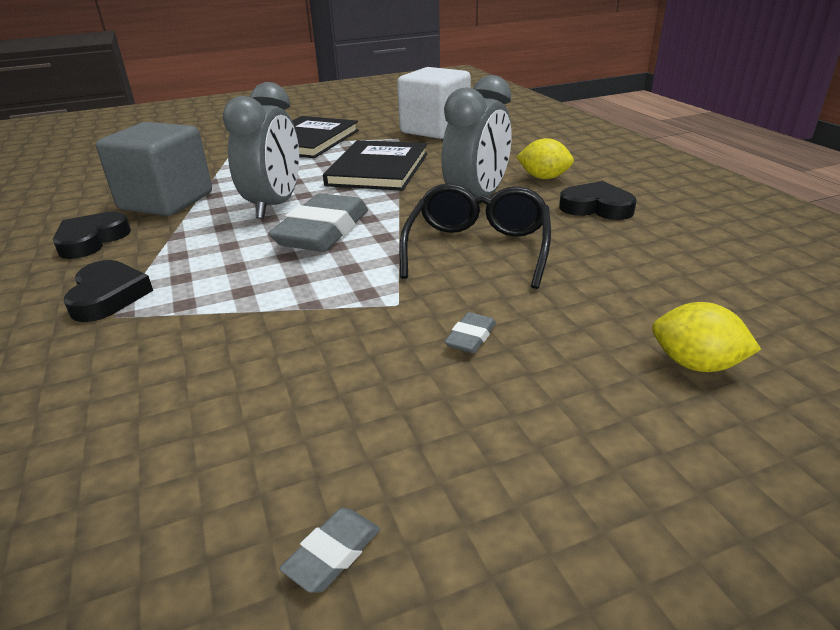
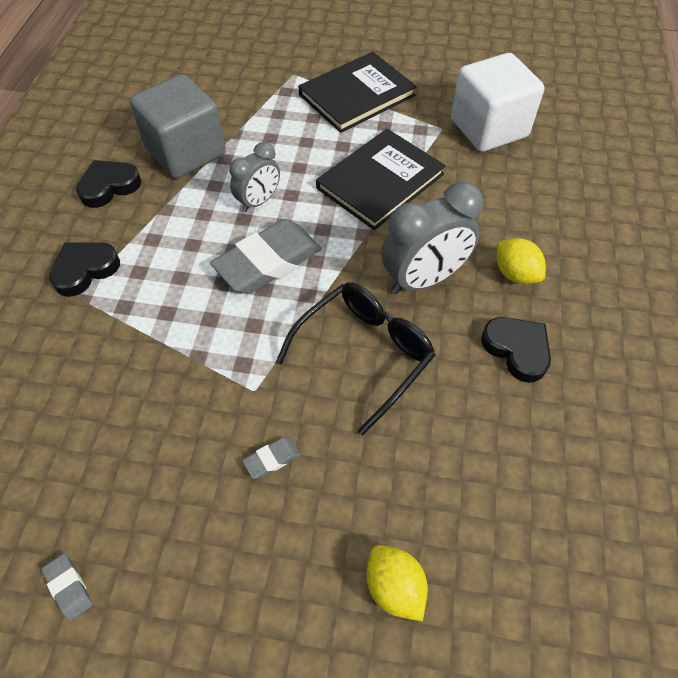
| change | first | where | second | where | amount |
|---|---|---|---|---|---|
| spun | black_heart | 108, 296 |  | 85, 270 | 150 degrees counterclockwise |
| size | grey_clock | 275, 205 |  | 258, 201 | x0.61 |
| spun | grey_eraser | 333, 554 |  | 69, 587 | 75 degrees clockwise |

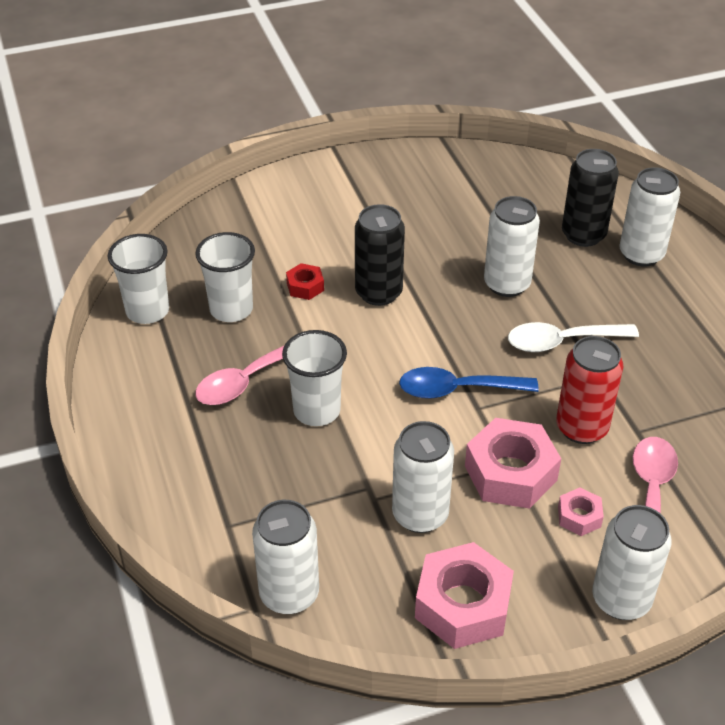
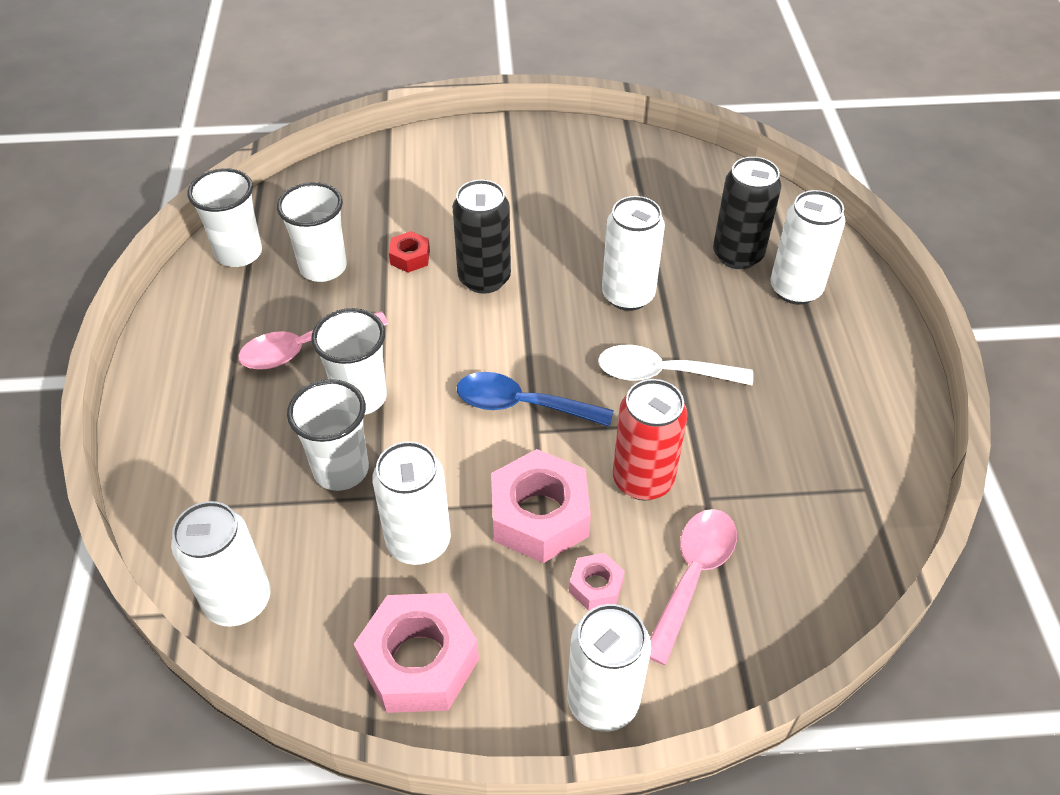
| change | first | where | second | where | amount |
|---|---|---|---|---|---|
| appeared |  |  | white_cup | 341, 470 |  |

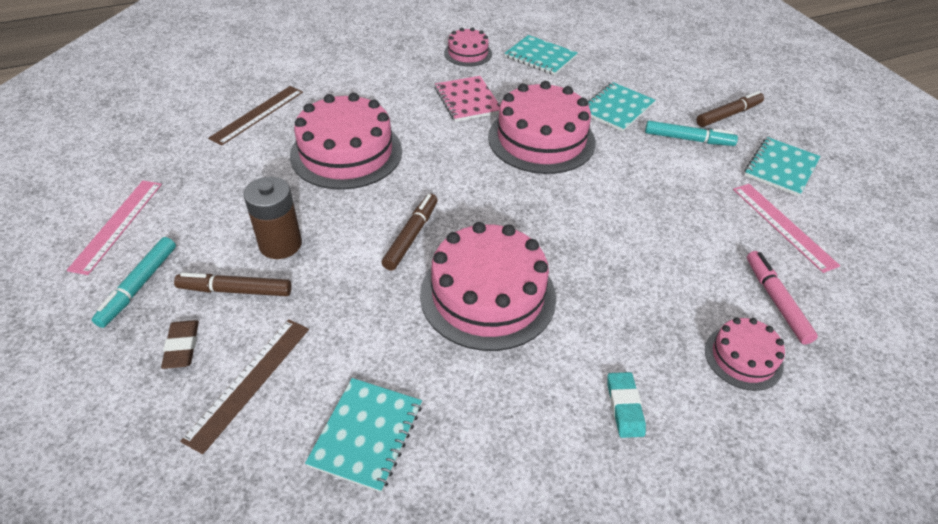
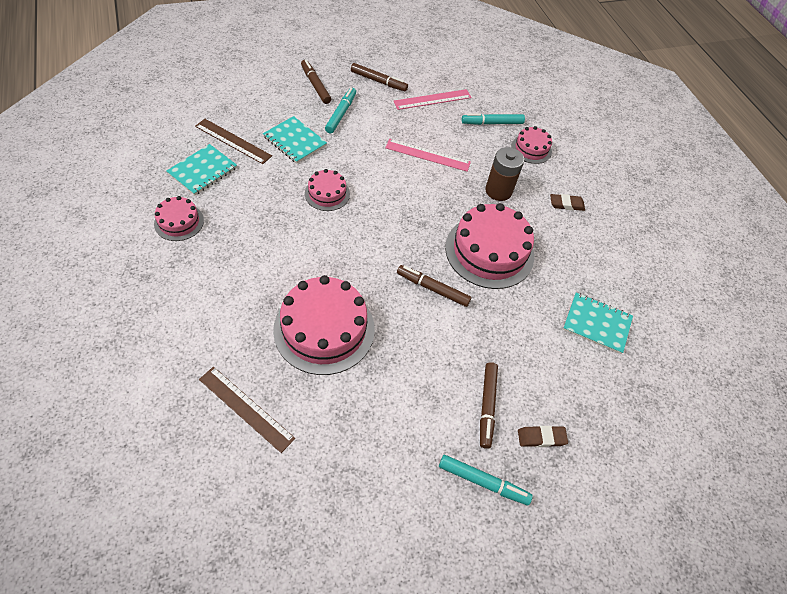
| change | first | where | second | where | amount |
|---|---|---|---|---|---|
| relocated | pink_ruler | 117, 225 |  | 427, 155 |  |
| relocated | brown_ruler | 249, 382 |  | 233, 141 |  |
| relocated | brown_battery | 280, 244 |  | 498, 191 |  |
| missing | pink_notebook | 467, 100 |  |  |  |
| size | pink_cake | 541, 139 |  | 327, 194 | x0.52 |
| colour | turquoise_eraser | 624, 407 | brown_eraser | 566, 204 |  |
| exchanged | turquoise_notebook | 781, 168 | brown_marker | 378, 81 |  |
| colour | pink_marker | 776, 301 | turquoise_marker | 492, 123 |  |

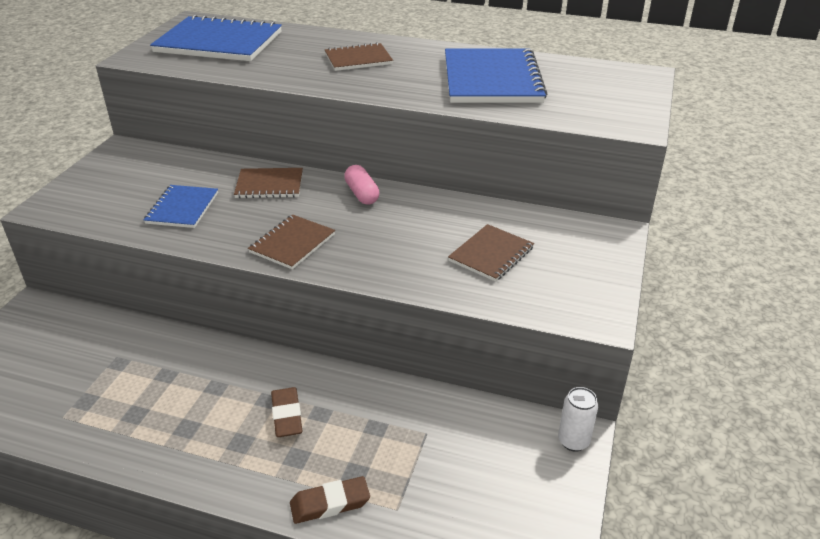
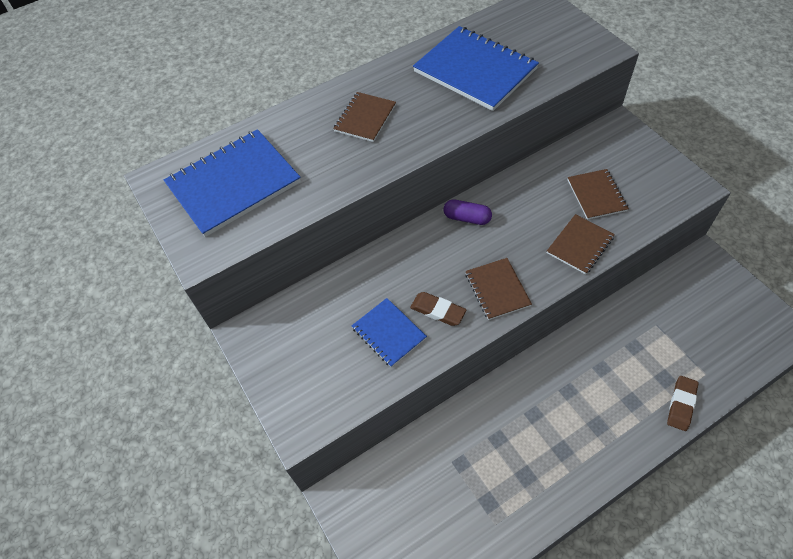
| change | first | where | second | where | amount |
|---|---|---|---|---|---|
| relocated | brown_notebook | 269, 185 |  | 580, 245 |  |
| relocated | brown_eraser | 287, 415 |  | 438, 311 |  |
| colour | pink_capsule | 361, 194 | purple_capsule | 467, 218 |  |
| missing | white_can | 573, 441 |  |  |  |

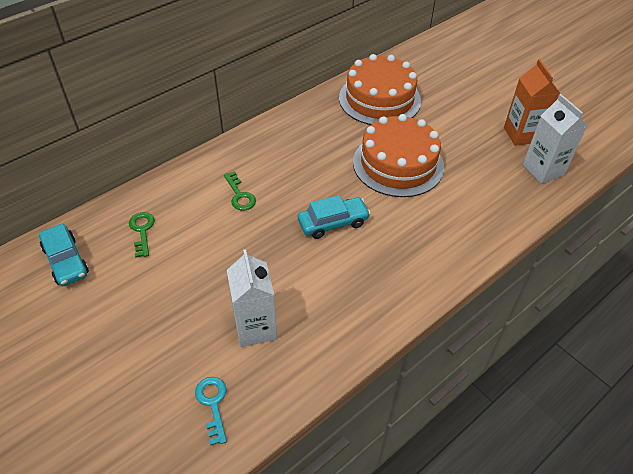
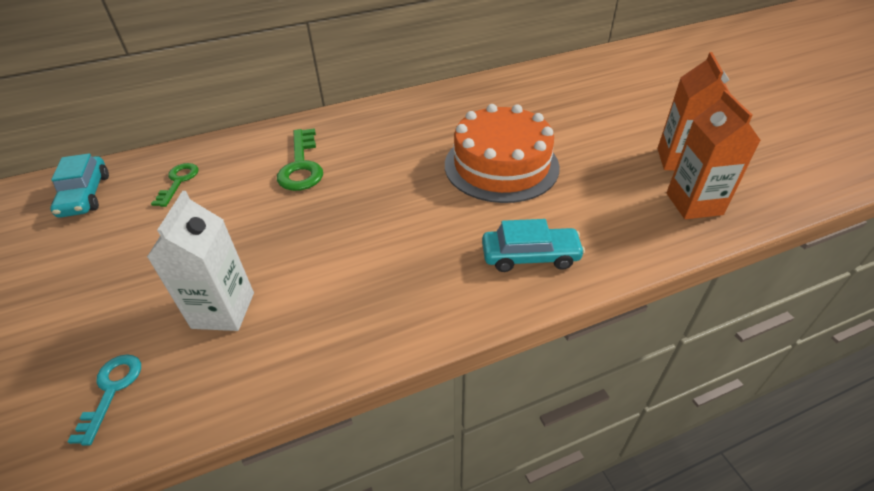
| change | first | where | second | where | amount |
|---|---|---|---|---|---|
| size | green_key | 240, 195 |  | 301, 166 | x1.57 |
| relocated | turquoise_car | 333, 223 |  | 530, 256 |  |
| missing | orange_cake | 379, 99 |  |  |  |
| colour | white_carton | 543, 170 | orange_carton | 694, 204 |  |

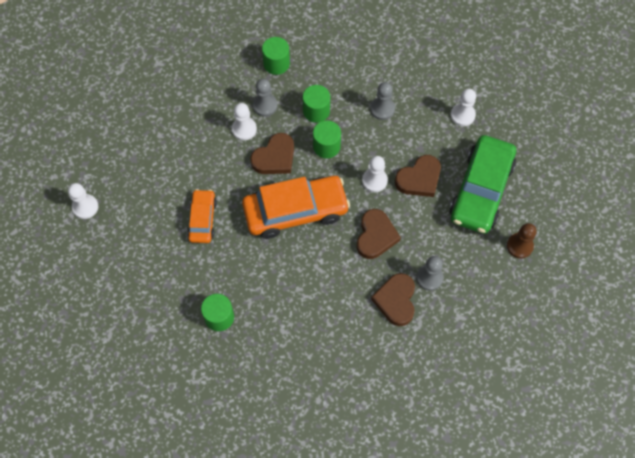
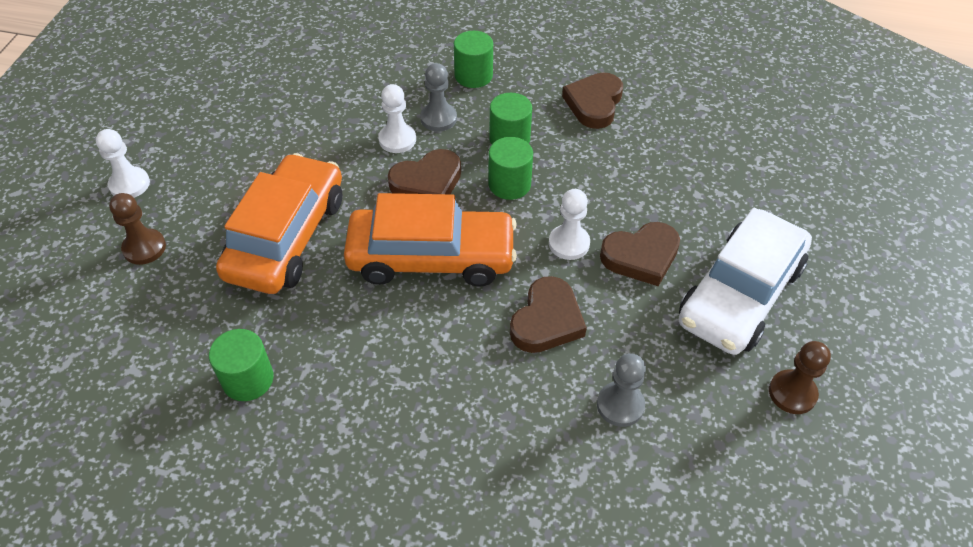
| change | first | where | second | where | amount |
|---|---|---|---|---|---|
| size | orange_car | 202, 219 |  | 287, 237 | x1.84 |
| missing | grey_pawn | 382, 109 |  |  |  |
| relocated | brown_heart | 396, 300 |  | 594, 104 |  |
| colour | green_car | 481, 190 | white_car | 740, 294 |  |
| missing | white_pawn | 462, 115 |  |  |  |
| appeared |  |  | brown_pawn | 144, 248 |  |

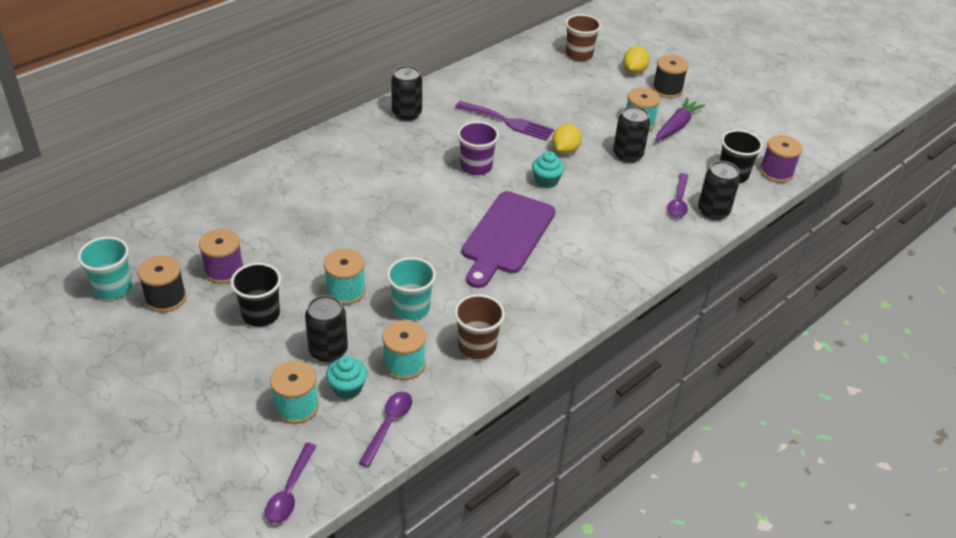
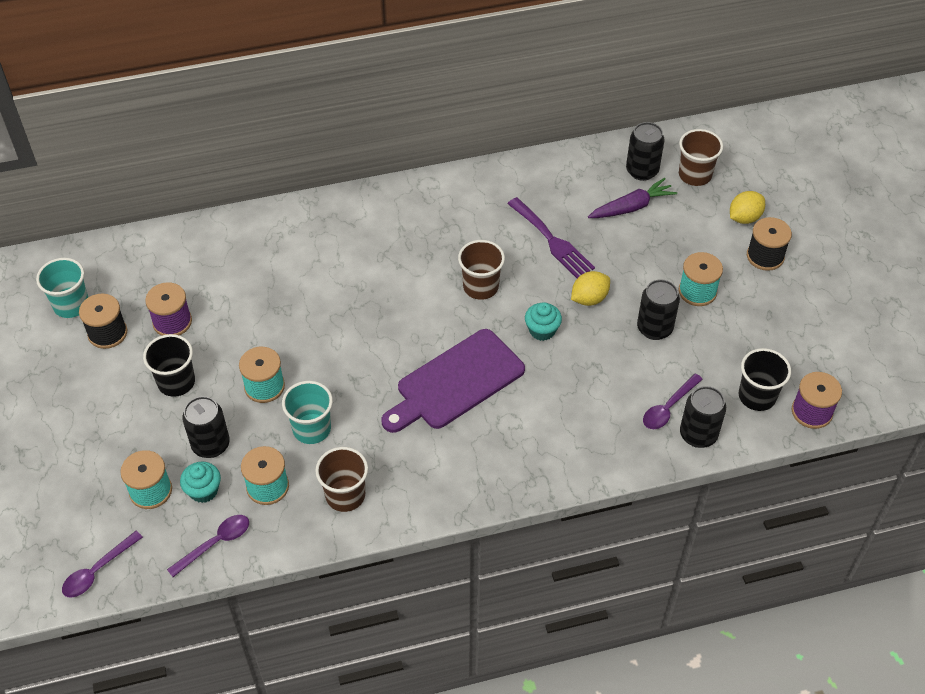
| change | first | where | second | where | amount |
|---|---|---|---|---|---|
| relocated | black_can | 406, 114 |  | 642, 171 |  |
| colour | purple_cup | 476, 167 | brown_cup | 480, 287 |  |
| relocated | purple_carrot | 677, 126 |  | 632, 207 |  |

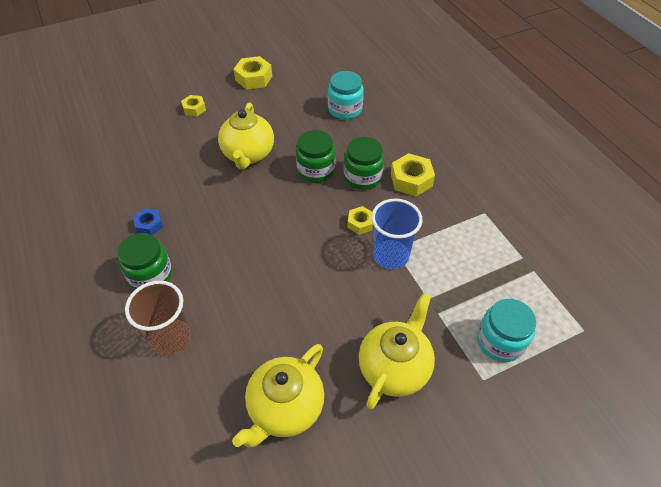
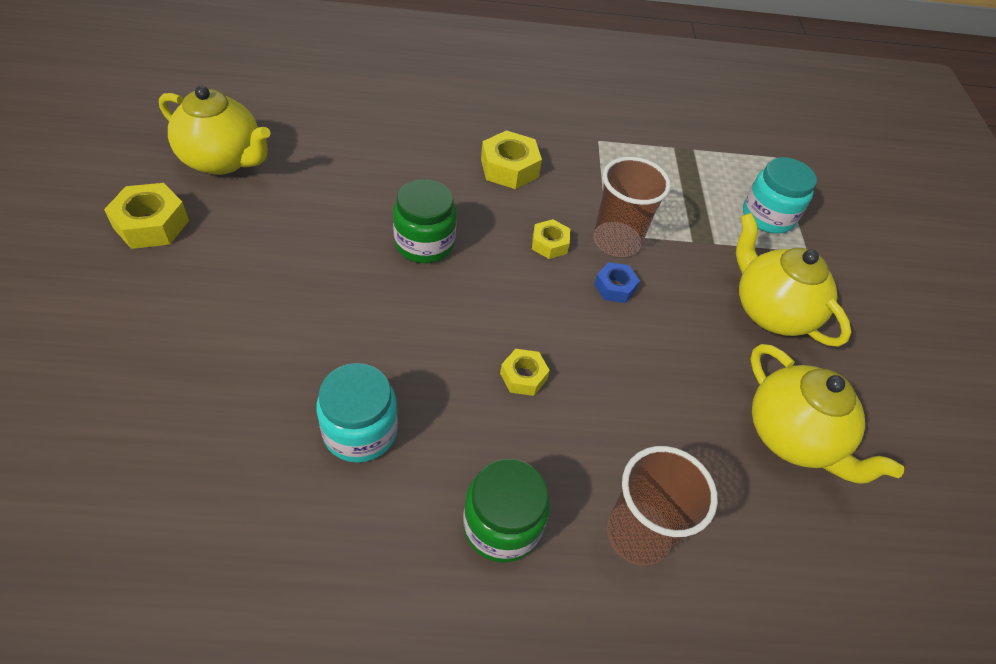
| change | first | where | second | where | amount |
|---|---|---|---|---|---|
| relocated | blue_nut | 149, 225 |  | 615, 287 |  |
| relocated | yellow_nut | 194, 109 |  | 523, 376 |  |
| relocated | yellow_teapot | 248, 155 |  | 223, 160 |  |
| relocated | turquoise_jar | 345, 109 |  | 360, 431 |  |
| missing | green_jar | 362, 177 |  |  |  |
| colour | blue_cup | 391, 255 | brown_cup | 616, 241 |  |

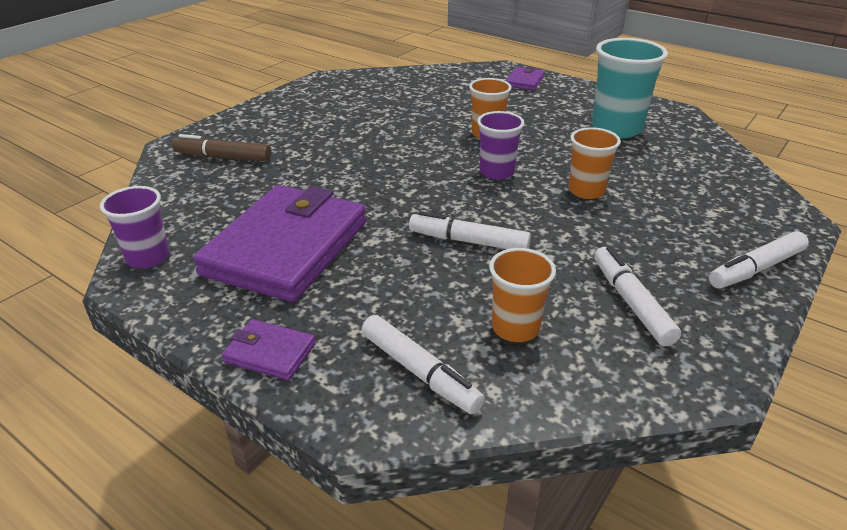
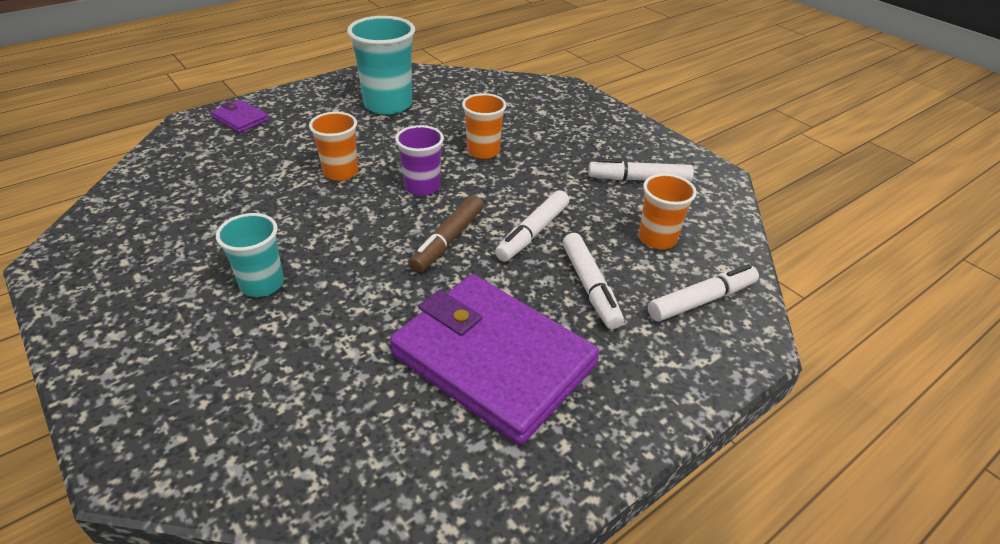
| change | first | where | second | where | amount |
|---|---|---|---|---|---|
| missing | purple_cup | 148, 257 |  |  |  |
| relocated | brown_marker | 223, 157 |  | 447, 240 |  |
| missing | purple_wallet | 270, 353 |  |  |  |
| relocated | white_marker | 755, 269 |  | 590, 287 |  |
| appeared |  |  | turquoise_cup | 262, 284 |  |

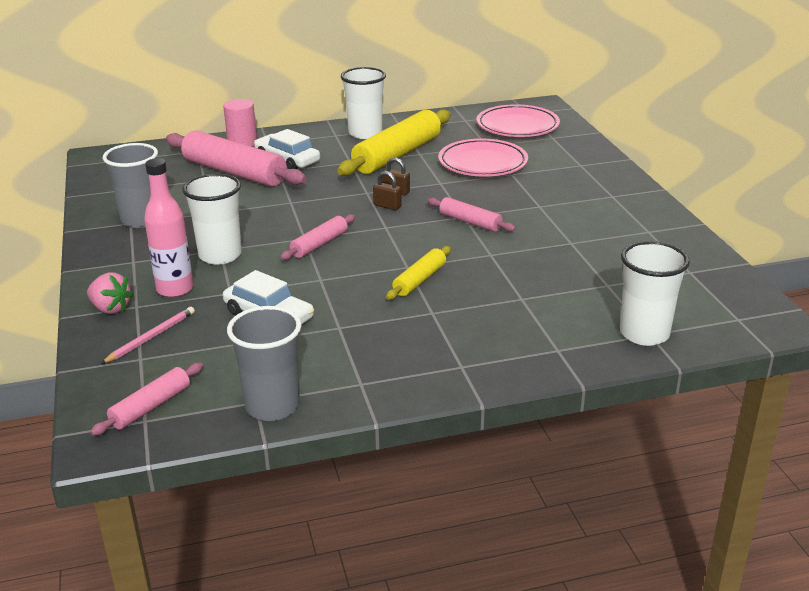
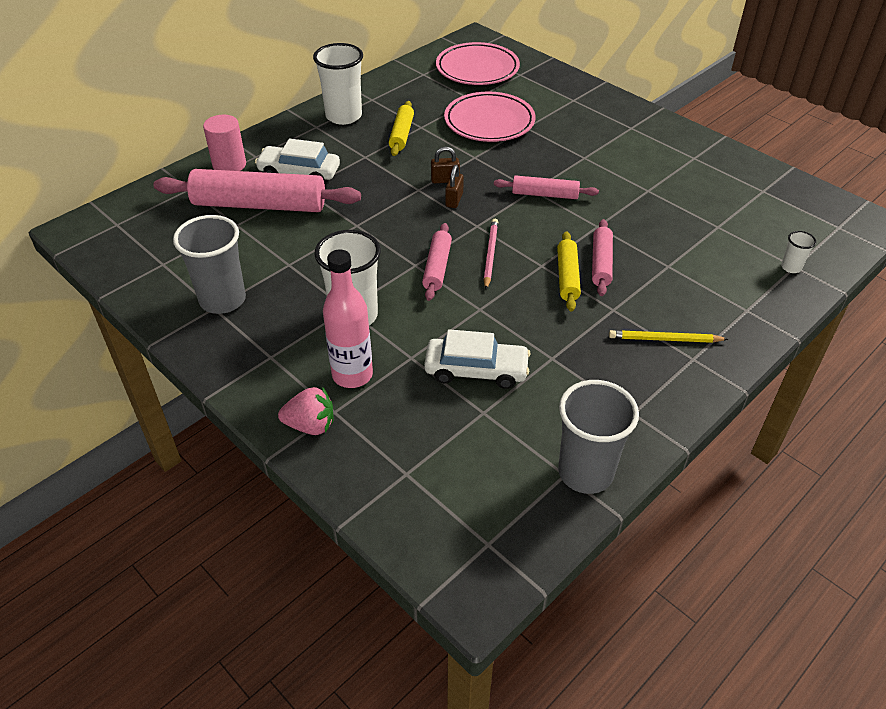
| change | first | where | second | where | amount |
|---|---|---|---|---|---|
| relocated | pink_rolling_pin | 151, 407 |  | 601, 263 |  |
| relocated | pink_pencil | 151, 337 |  | 490, 255 |  |
| size | yellow_rolling_pin | 397, 155 |  | 401, 134 | x0.51 |
| spun | brown_padlock | 387, 206 |  | 454, 200 | 75 degrees counterclockwise |
| size | white_cup | 644, 334 |  | 791, 267 | x0.45 |
| appeared |  |  | yellow_pencil | 664, 339 |  |

